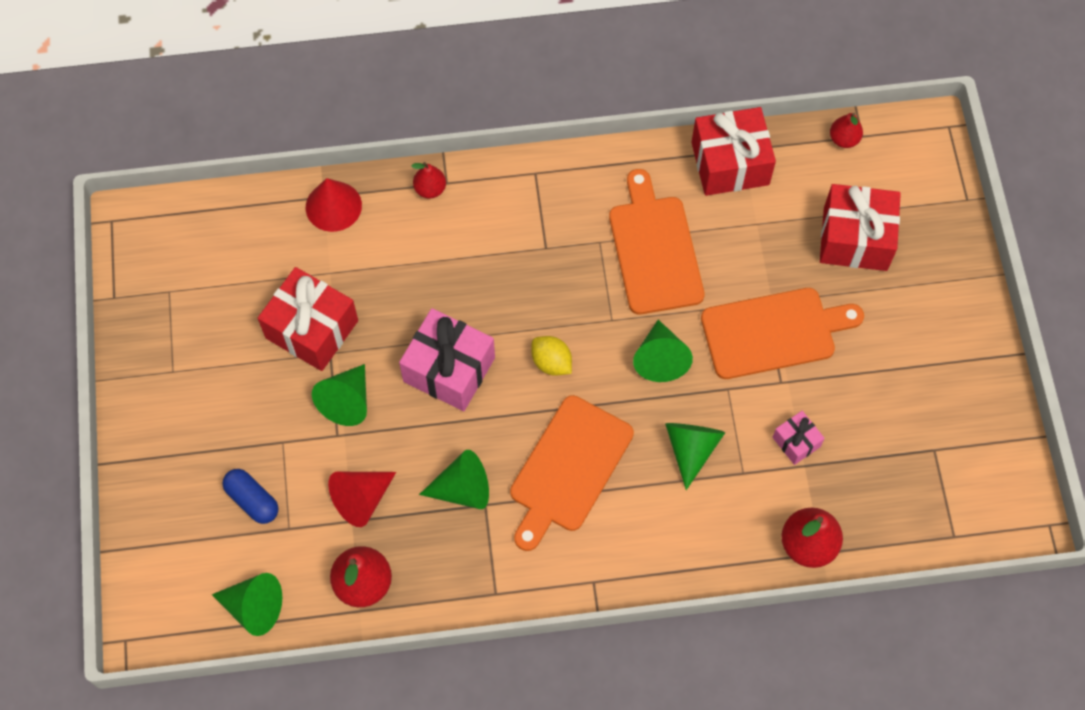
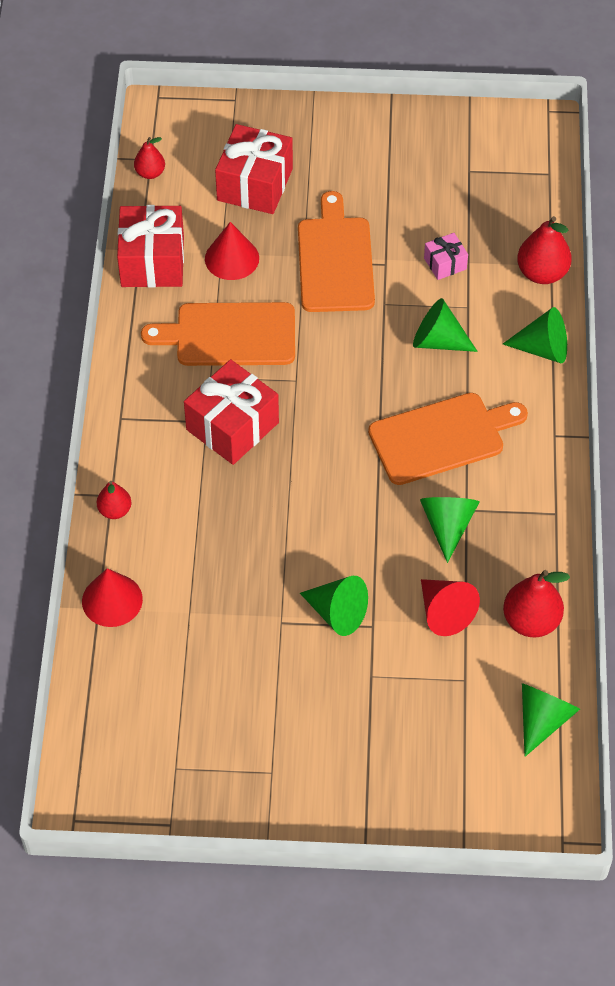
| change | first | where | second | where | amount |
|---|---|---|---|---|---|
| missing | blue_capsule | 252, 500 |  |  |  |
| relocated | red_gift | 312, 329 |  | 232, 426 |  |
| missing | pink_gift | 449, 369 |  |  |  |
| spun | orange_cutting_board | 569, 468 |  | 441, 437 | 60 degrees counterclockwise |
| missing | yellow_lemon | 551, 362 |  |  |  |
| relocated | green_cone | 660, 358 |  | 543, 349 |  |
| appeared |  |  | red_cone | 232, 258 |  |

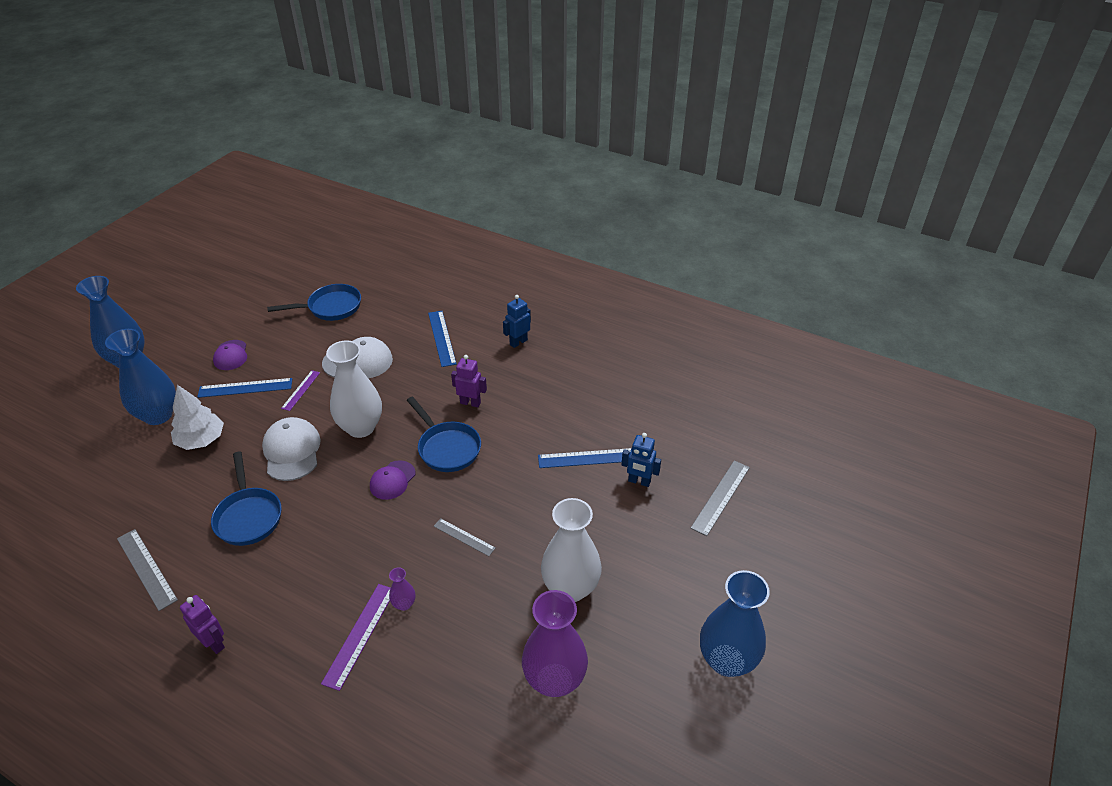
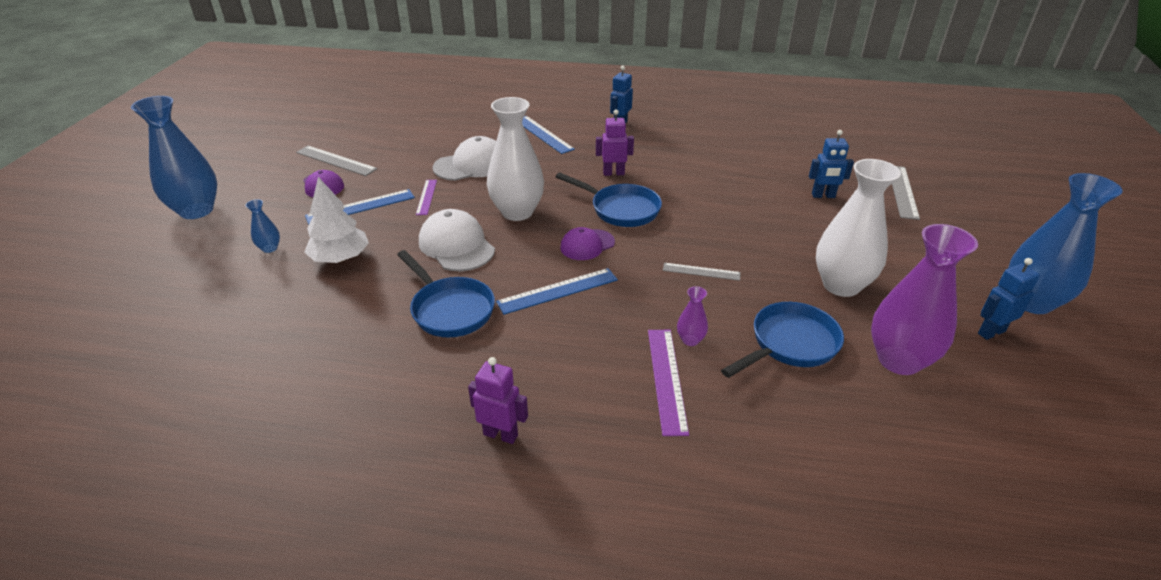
| change | first | where | second | where | amount |
|---|---|---|---|---|---|
| size | blue_vase | 158, 415 |  | 270, 248 | x0.43 |
| relocated | grey_ruler | 146, 569 |  | 335, 161 |  |
| relocated | blue_pan | 330, 307 |  | 790, 344 |  |
| spun | purple_cap | 392, 480 |  | 587, 245 | 45 degrees clockwise |
| relocated | blue_ruler | 587, 458 |  | 558, 291 |  |
| appeared |  |  | blue_robot | 991, 332 |  |

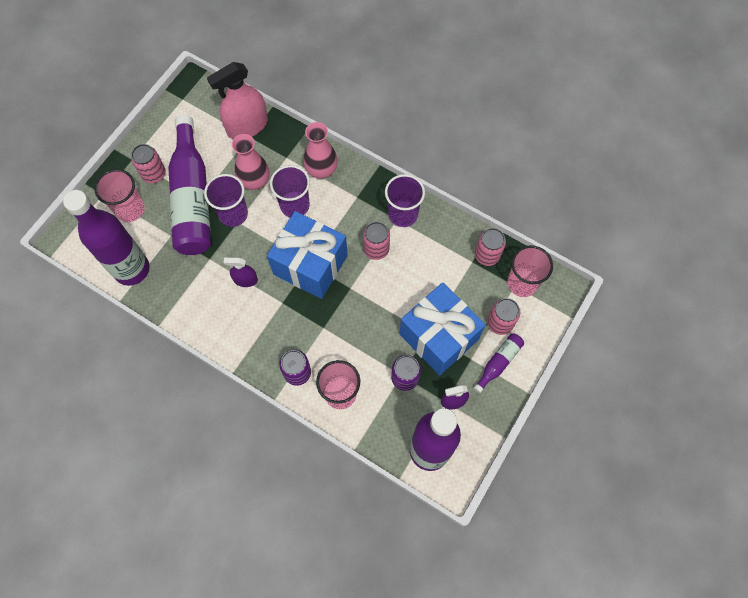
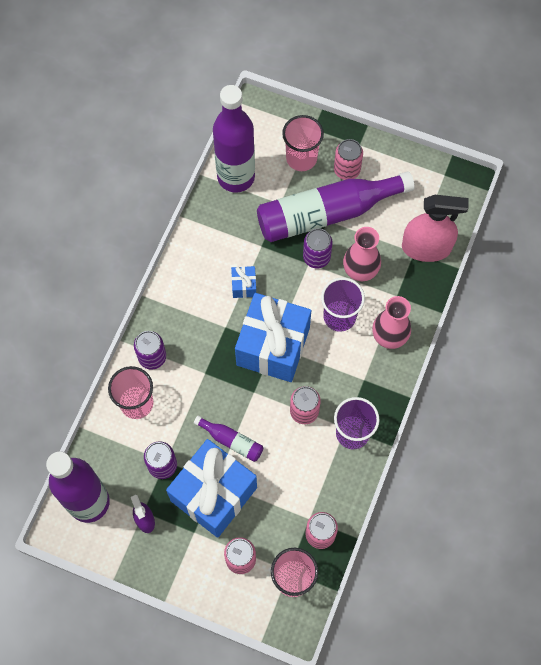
| change | first | where | second | where | amount |
|---|---|---|---|---|---|
| exchanged | purple_cup | 233, 214 | purple_can | 316, 257 |  |
| spun | pink_spray_bottle | 247, 126 |  | 426, 248 | 135 degrees clockwise |
| exchanged | purple_spray_bottle | 245, 280 | blue_gift | 244, 286 |  |
| relocated | purple_bottle | 498, 362 |  | 231, 441 |  |

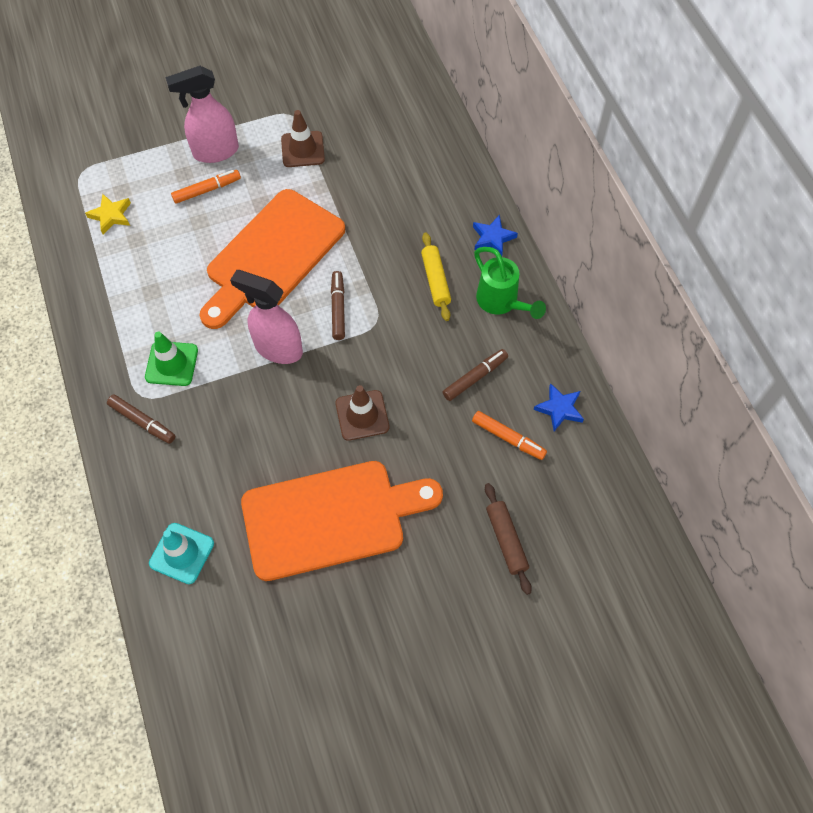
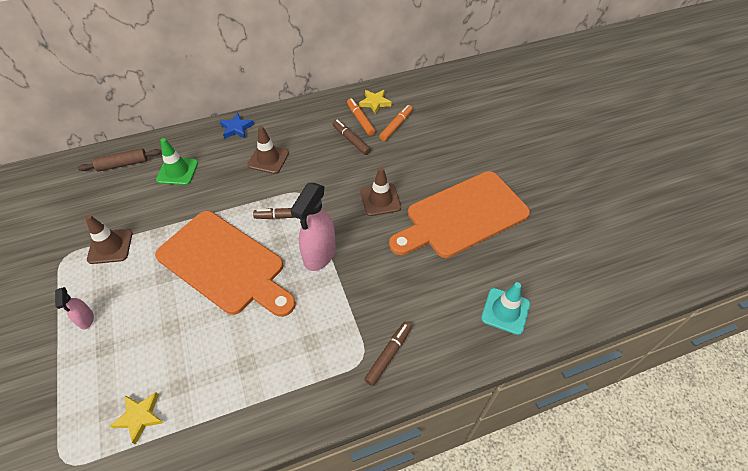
| change | first | where | second | where | amount |
|---|---|---|---|---|---|
| relocated | green_traffic_cone | 171, 364 |  | 177, 171 |  |
| size | pink_spray_bottle | 215, 152 |  | 86, 319 | x0.50 |
| relocated | orange_marker | 206, 190 |  | 360, 120 |  |
| spun | orange_cutting_board | 331, 518 |  | 462, 216 | 105 degrees counterclockwise |
| exchanged | yellow_rolling_pin | 435, 280 | brown_traffic_cone | 268, 159 |  |
| missing | green_watering_can | 501, 303 |  |  |  |
| relocated | brown_rolling_pin | 506, 540 |  | 123, 164 |  |
| colour | blue_star | 559, 409 | yellow_star | 375, 103 |  |

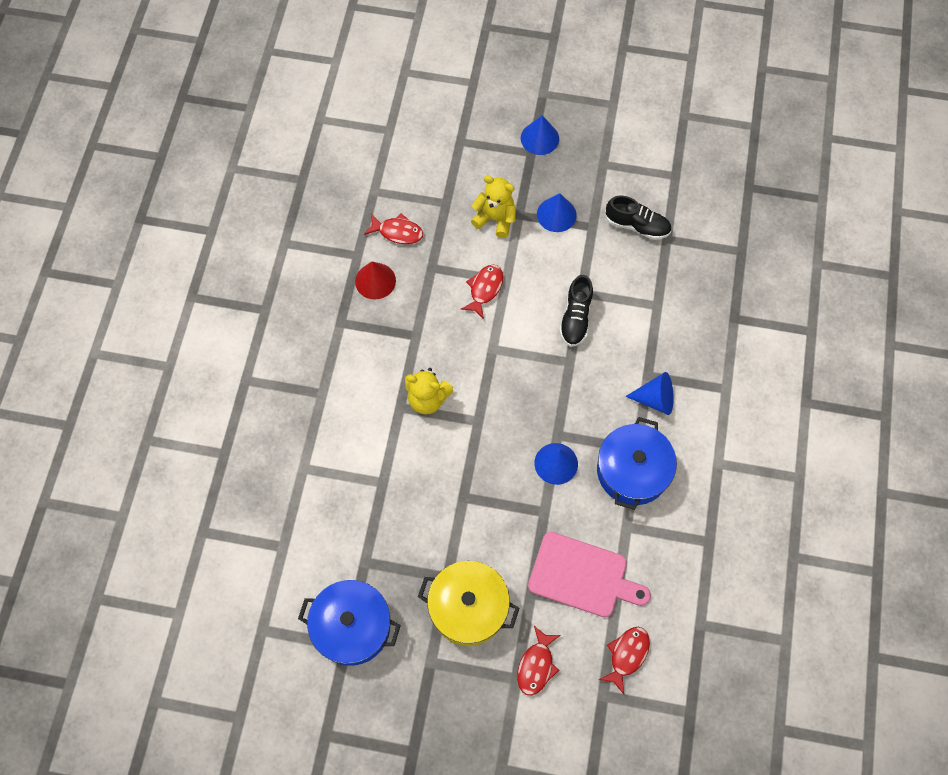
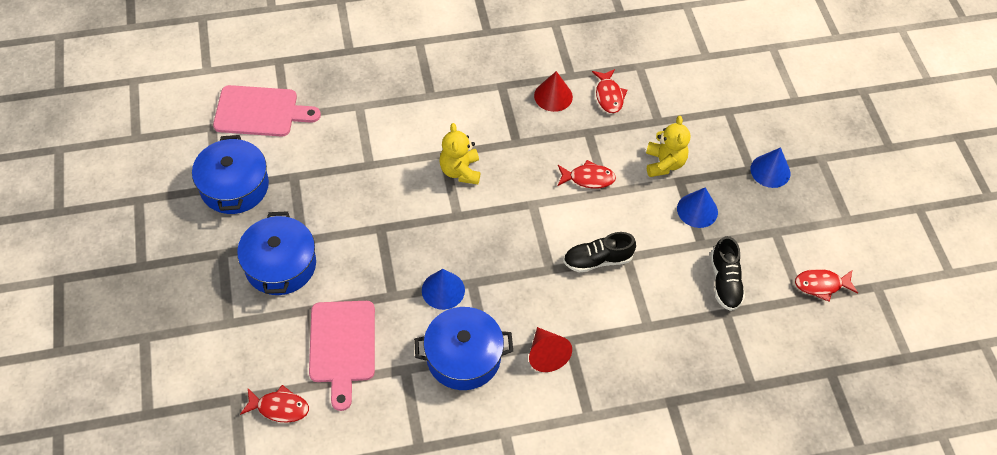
| change | first | where | second | where | amount |
|---|---|---|---|---|---|
| colour | yellow_pot | 468, 607 | blue_pot | 280, 265 |  |
| relocated | red_fish | 536, 665 |  | 821, 285 |  |
| colour | blue_cone | 655, 399 | red_cone | 546, 354 |  |
| appeared |  |  | pink_cutting_board | 260, 112 |  |

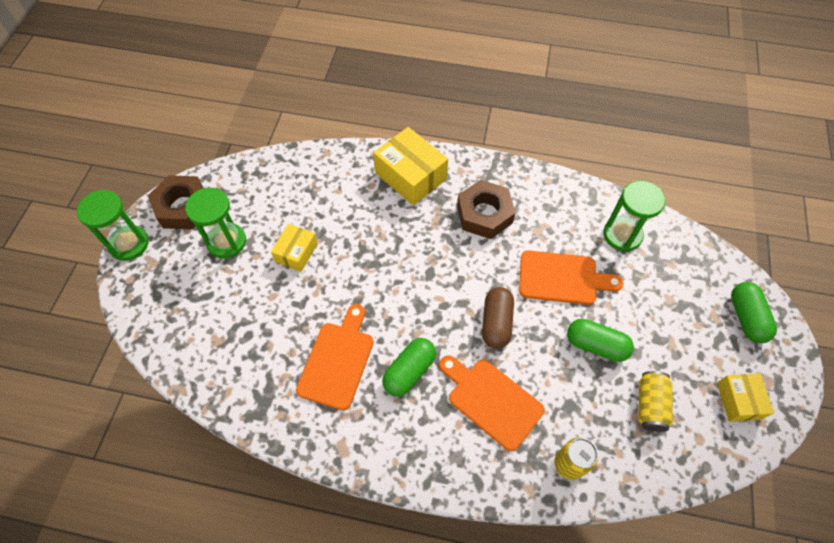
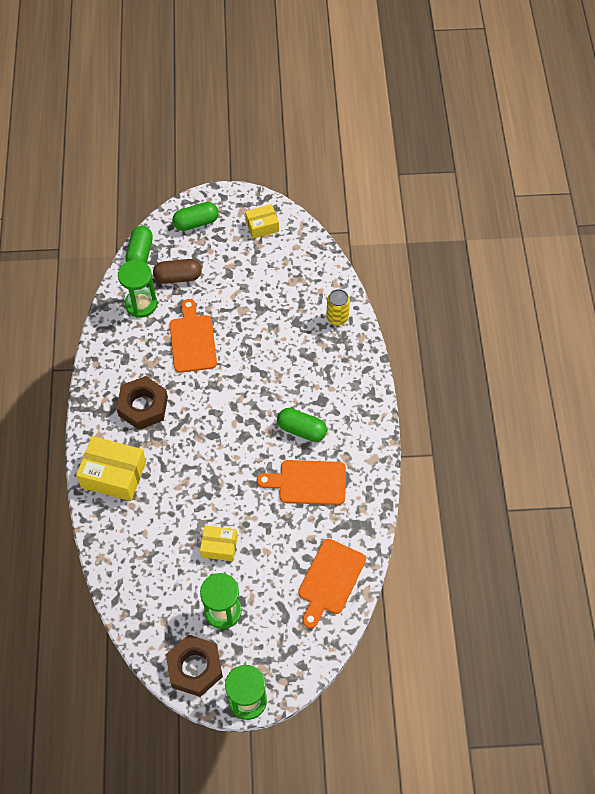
| change | first | where | second | where | amount |
|---|---|---|---|---|---|
| spun | yellow_box | 411, 176 |  | 113, 475 | 75 degrees clockwise |
| relocated | orange_cutting_board | 491, 400 |  | 330, 580 |  |
| relocated | brown_capsule | 496, 323 |  | 178, 277 |  |
| relocated | green_capsule | 596, 345 |  | 140, 253 |  |
| missing | yellow_can | 650, 405 |  |  |  |

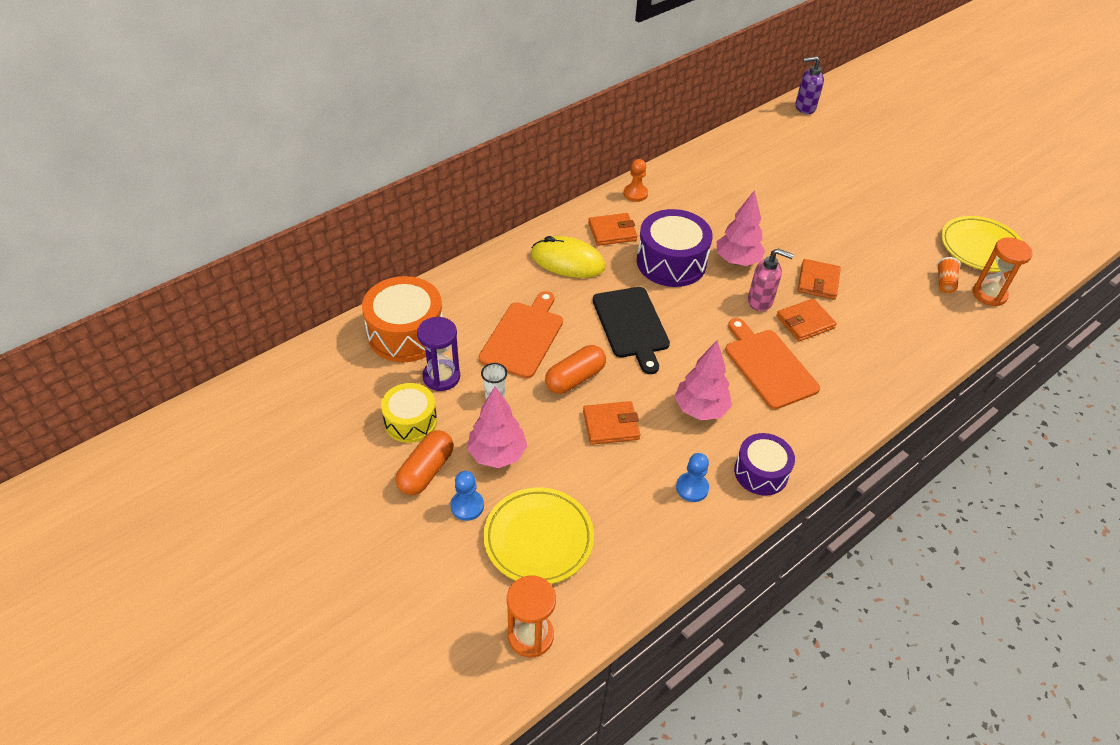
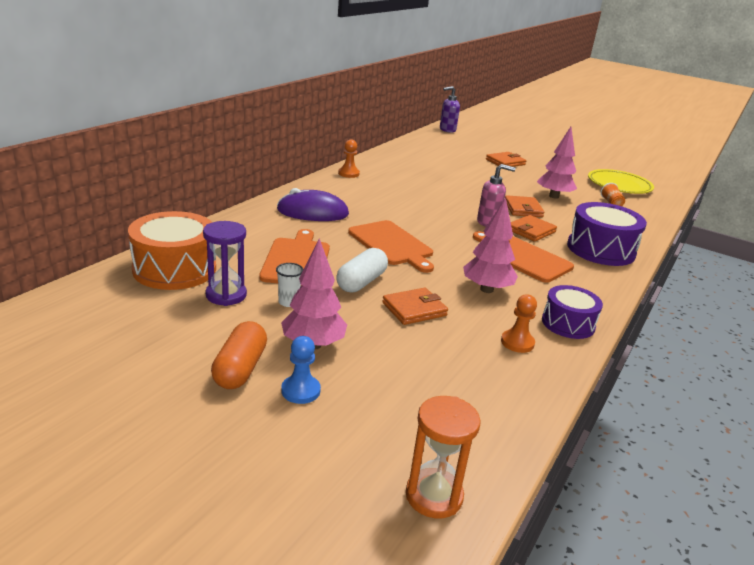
| change | first | where | second | where | amount |
|---|---|---|---|---|---|
| missing | yellow_drum | 410, 421 |  |  |  |
| missing | yellow_plate | 538, 539 |  |  |  |
| colour | yellow_mouse | 567, 261 | purple_mouse | 312, 212 |  |
| colour | orange_capsule | 575, 378 | white_capsule | 361, 282 |  |
| relocated | orange_wallet | 612, 232 |  | 505, 162 |  |
| colour | black_cutting_board | 631, 325 | orange_cutting_board | 392, 244 |  |
| relocated | purple_drum | 671, 262 |  | 600, 250 |  |
| colour | blue_pawn | 692, 488 | orange_pawn | 517, 342 |  |
| relocated | pink_tree | 737, 261 |  | 553, 196 |  |
| missing | orange_hourglass | 989, 294 |  |  |  |

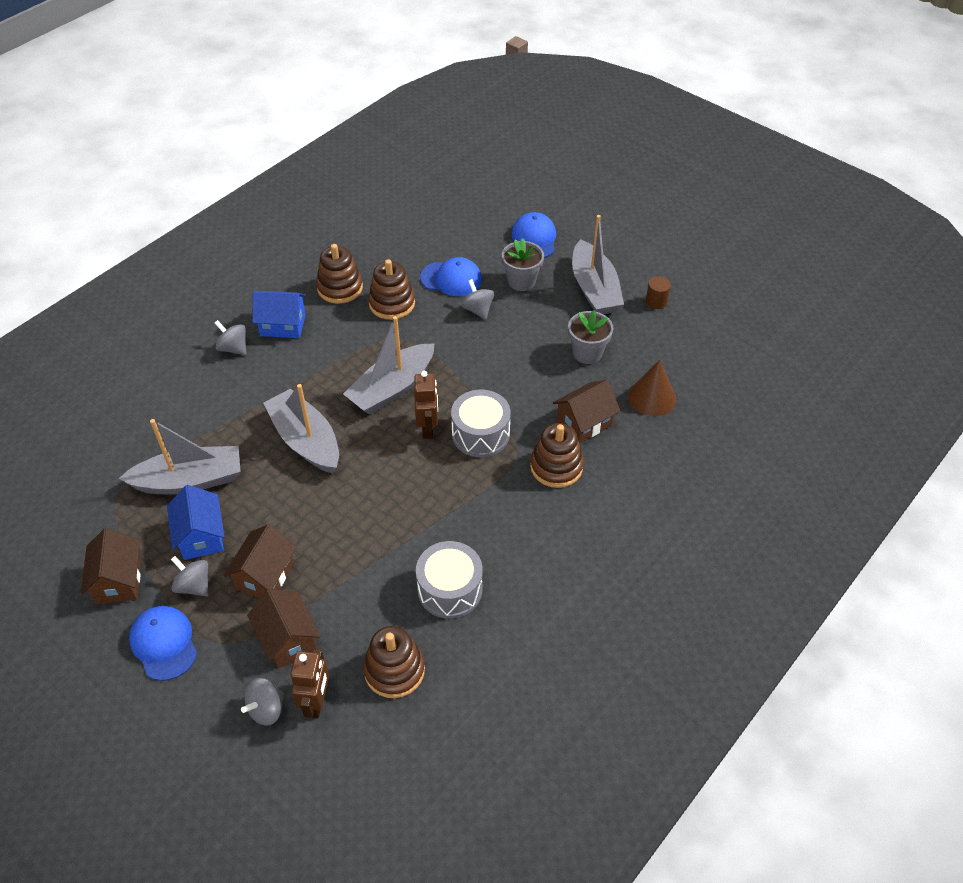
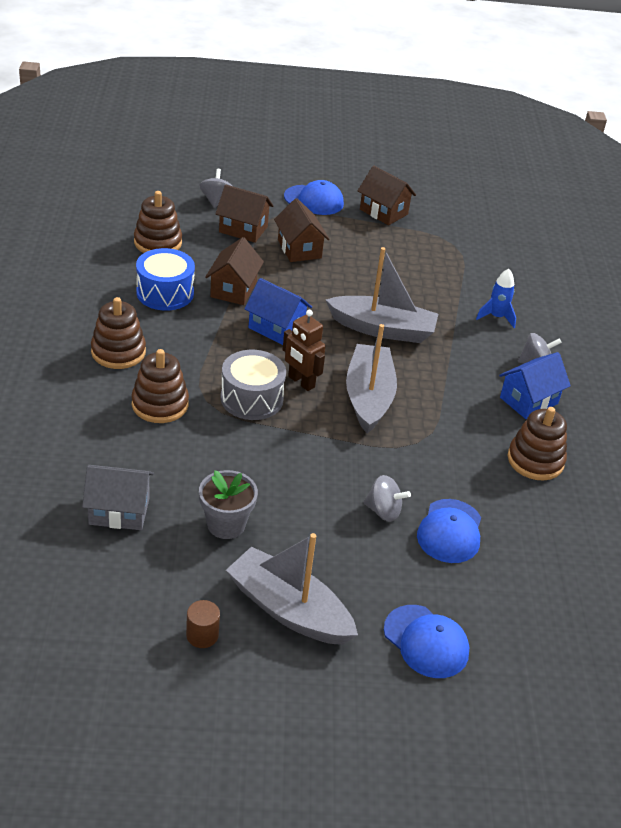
| change | first | where | second | where | amount |
|---|---|---|---|---|---|
| missing | grey_boat | 189, 480 |  |  |  |
| relocated | blue_house | 201, 536 |  | 276, 328 |  |
| missing | grey_spinning_top | 194, 585 |  |  |  |
| missing | brown_robot | 316, 702 |  |  |  |
| relocated | brown_stacking_toy | 392, 303 |  | 118, 352 |  |
| colour | grey_drum | 450, 589 | blue_drum | 165, 293 |  |
| spun | blue_cap | 451, 279 |  | 450, 531 | 45 degrees counterclockwise |
| missing | grey_flower_pot | 521, 281 |  |  |  |
| relocated | brown_house | 584, 423 |  | 233, 289 |  |
| exchanged | brown_cone | 652, 397 | grey_house | 119, 511 |  |
| appeared |  |  | blue_rocket | 496, 317 |  |

